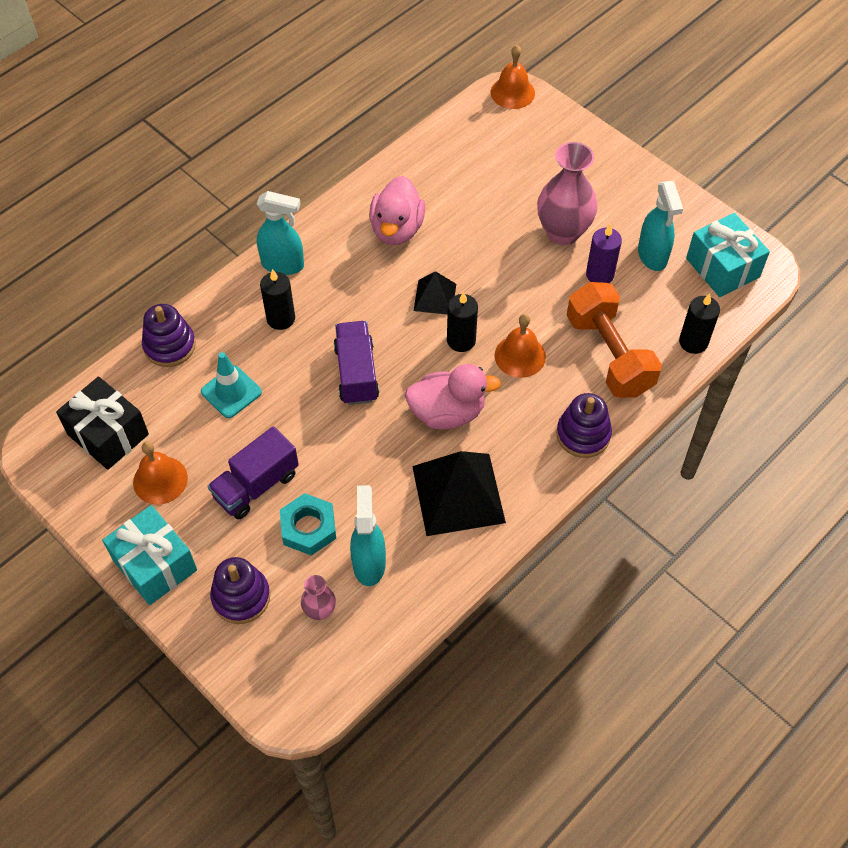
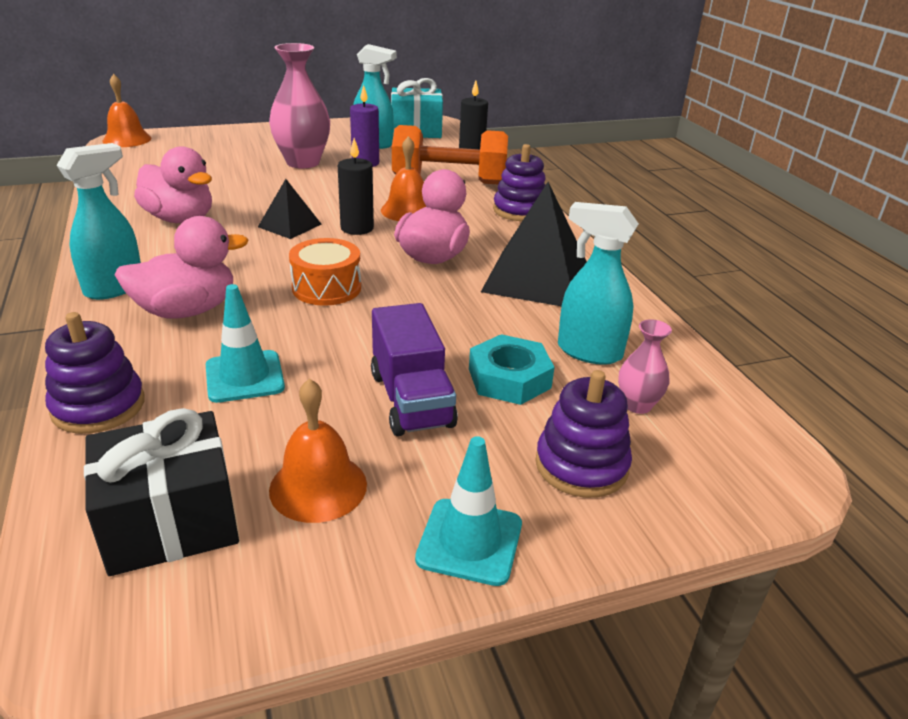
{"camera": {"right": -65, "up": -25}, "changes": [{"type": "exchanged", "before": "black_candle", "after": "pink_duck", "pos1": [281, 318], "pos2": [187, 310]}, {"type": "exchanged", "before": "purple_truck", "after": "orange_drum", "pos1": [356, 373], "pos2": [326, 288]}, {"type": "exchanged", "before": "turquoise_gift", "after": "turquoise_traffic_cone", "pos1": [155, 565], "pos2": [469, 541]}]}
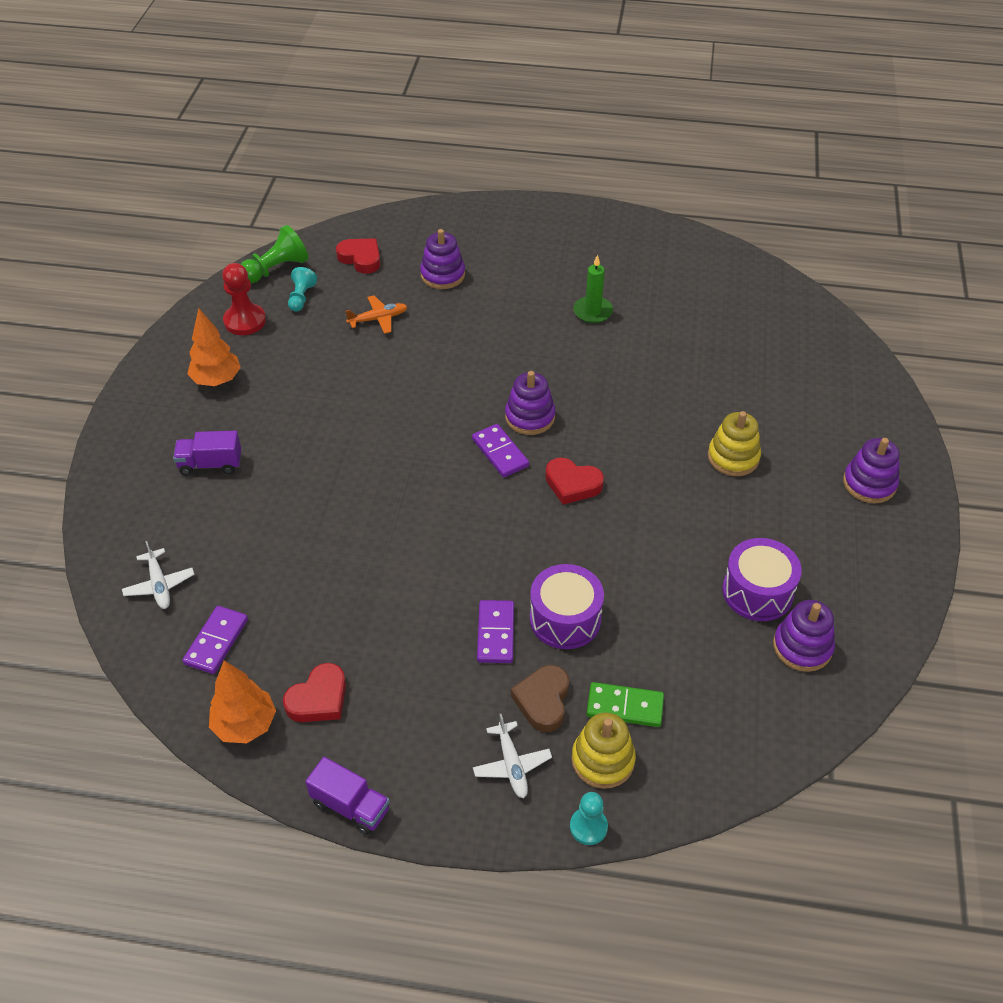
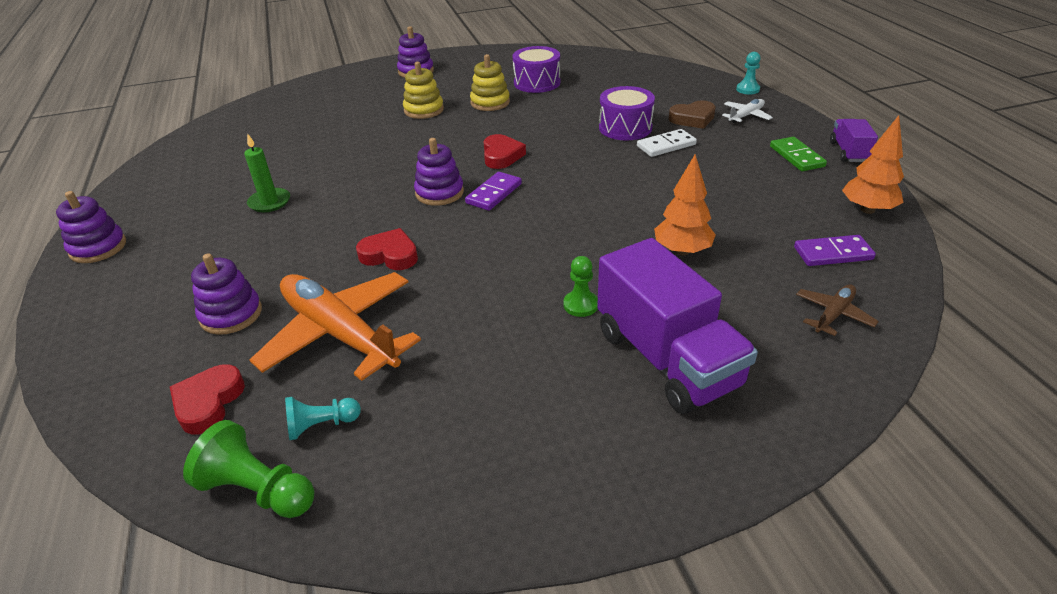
{"camera": {"right": -115, "up": -10}, "changes": [{"type": "missing", "before": "red_pawn", "pos1": [245, 321]}, {"type": "size", "before": "orange_plane", "pos1": [378, 319], "pos2": [339, 333], "scale": 2.2}, {"type": "relocated", "before": "orange_tree", "pos1": [217, 380], "pos2": [682, 251]}, {"type": "size", "before": "purple_truck", "pos1": [210, 464], "pos2": [666, 358], "scale": 2.0}, {"type": "colour", "before": "white_plane", "after": "brown_plane", "pos1": [159, 585], "pos2": [833, 314]}, {"type": "colour", "before": "purple_domino", "after": "white_domino", "pos1": [496, 633], "pos2": [666, 145]}, {"type": "relocated", "before": "purple_stacking_toy", "pos1": [802, 647], "pos2": [98, 248]}, {"type": "relocated", "before": "red_heart", "pos1": [319, 699], "pos2": [390, 255]}, {"type": "relocated", "before": "green_domino", "pos1": [625, 707], "pos2": [796, 156]}, {"type": "relocated", "before": "yellow_stacking_toy", "pos1": [602, 760], "pos2": [490, 103]}, {"type": "appeared", "after": "green_pawn", "pos2": [580, 305]}]}
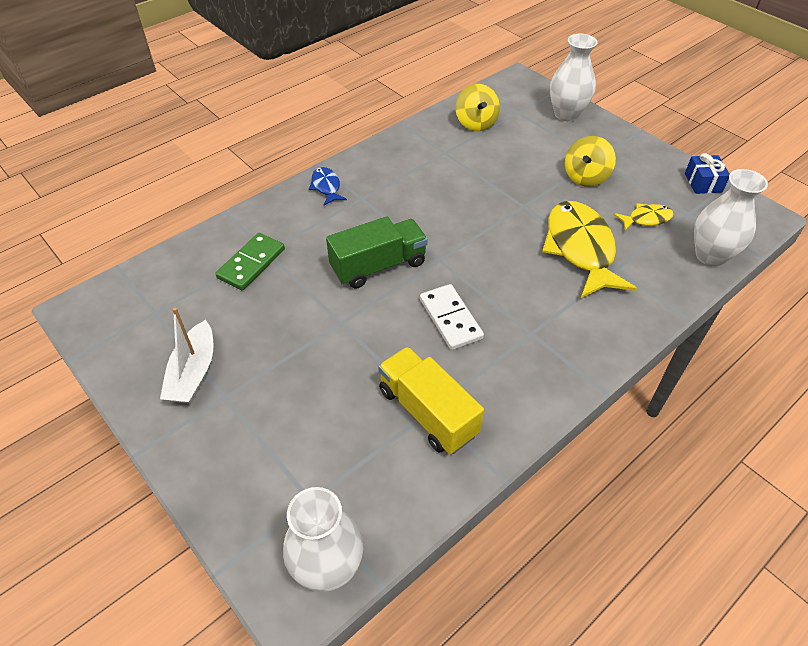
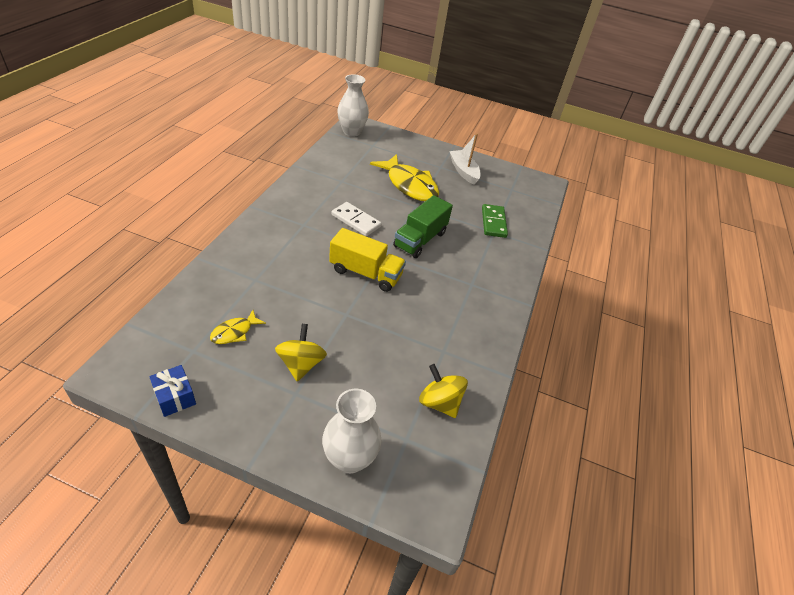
{"camera": {"right": 145, "up": -5}, "changes": [{"type": "missing", "before": "blue_fish", "pos1": [326, 187]}, {"type": "missing", "before": "white_vase", "pos1": [710, 255]}, {"type": "relocated", "before": "yellow_fish", "pos1": [580, 249], "pos2": [409, 185]}, {"type": "relocated", "before": "yellow_truck", "pos1": [427, 412], "pos2": [365, 273]}]}
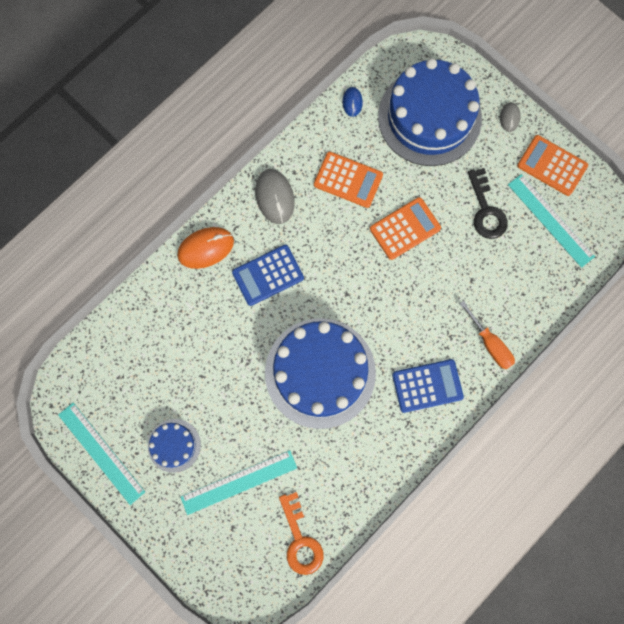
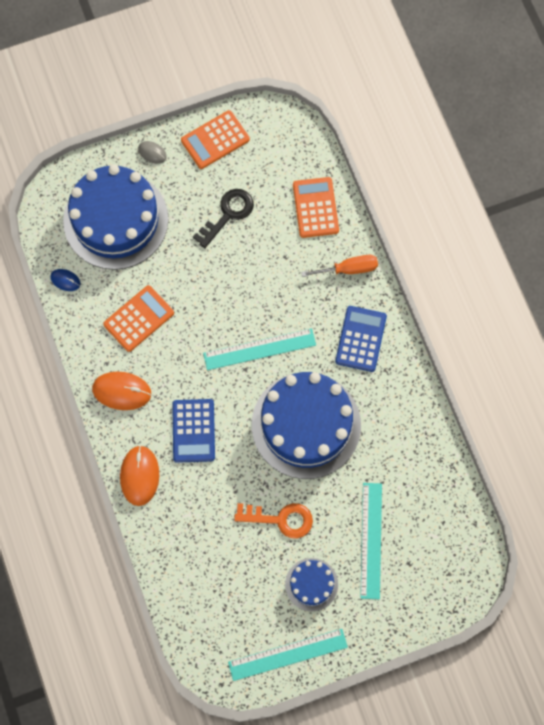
{"camera": {"right": -65, "up": -5}, "changes": [{"type": "spun", "before": "black_key", "pos1": [486, 210], "pos2": [228, 214], "turn": -60}, {"type": "colour", "before": "grey_mouse", "after": "orange_mouse", "pos1": [275, 197], "pos2": [122, 391]}, {"type": "relocated", "before": "turquoise_ruler", "pos1": [550, 220], "pos2": [259, 349]}, {"type": "relocated", "before": "orange_calculator", "pos1": [405, 228], "pos2": [315, 208]}, {"type": "relocated", "before": "orange_key", "pos1": [300, 540], "pos2": [280, 519]}]}
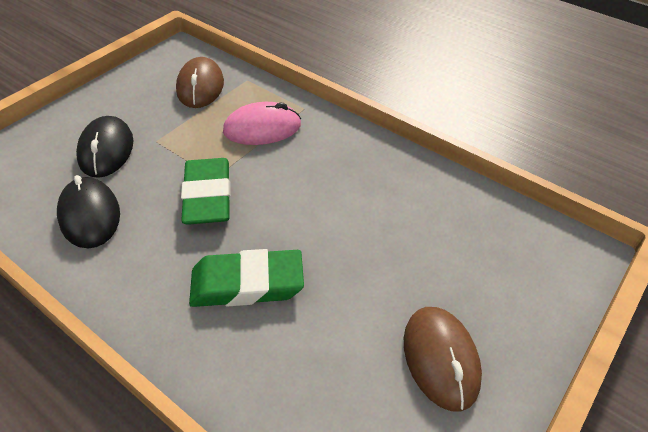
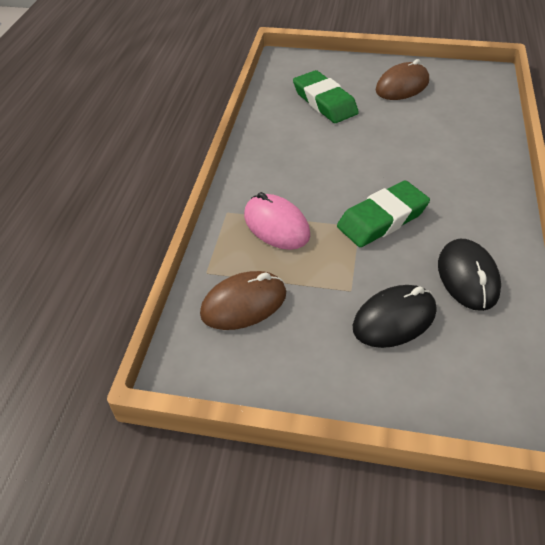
{"camera": {"right": -115, "up": 0}, "changes": [{"type": "spun", "before": "black_mouse", "pos1": [90, 215], "pos2": [467, 277], "turn": -45}, {"type": "relocated", "before": "green_eraser", "pos1": [247, 283], "pos2": [324, 102]}]}
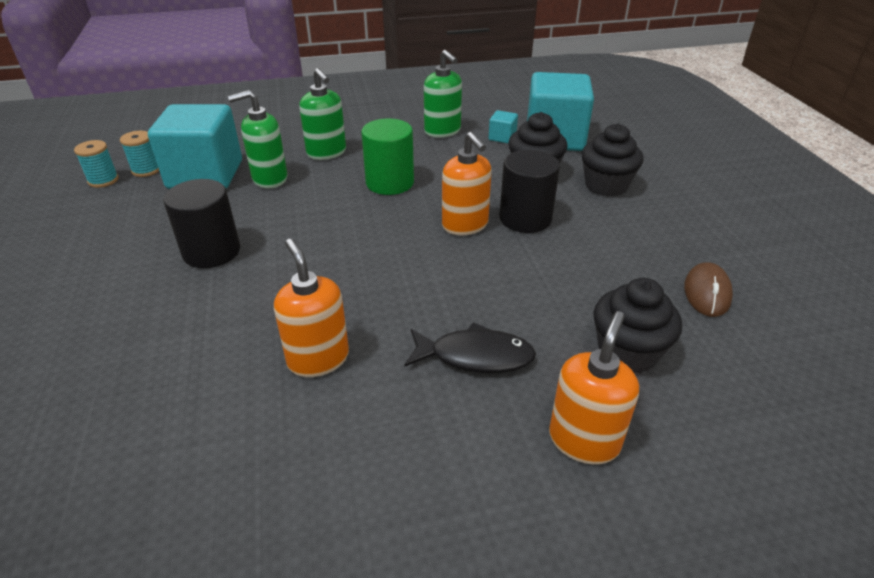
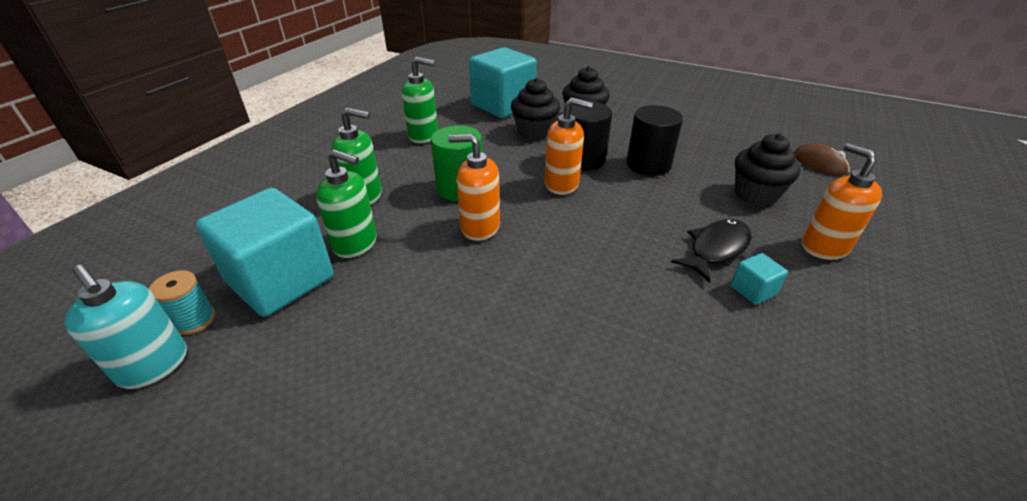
{"camera": {"right": -50, "up": 0}, "changes": [{"type": "spun", "before": "green_soap_dispenser", "pos1": [269, 179], "pos2": [356, 243], "turn": -90}, {"type": "relocated", "before": "turquoise_cube", "pos1": [502, 137], "pos2": [753, 290]}, {"type": "exchanged", "before": "turquoise_spool", "after": "turquoise_soap_dispenser", "pos1": [103, 180], "pos2": [154, 365]}, {"type": "relocated", "before": "black_cylinder", "pos1": [211, 252], "pos2": [648, 164]}, {"type": "relocated", "before": "orange_soap_dispenser", "pos1": [318, 359], "pos2": [480, 227]}, {"type": "relocated", "before": "brown_mouse", "pos1": [706, 293], "pos2": [819, 163]}]}
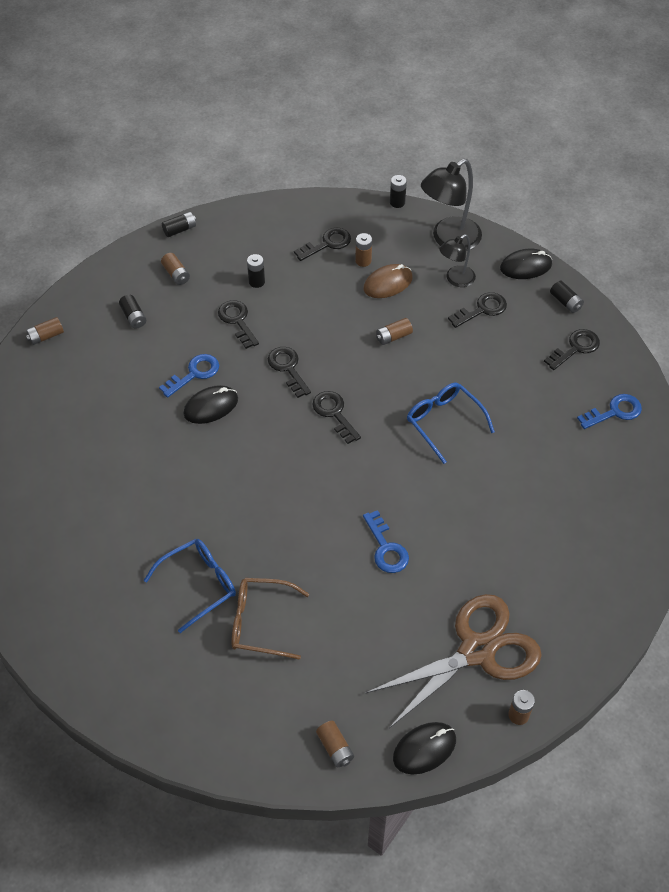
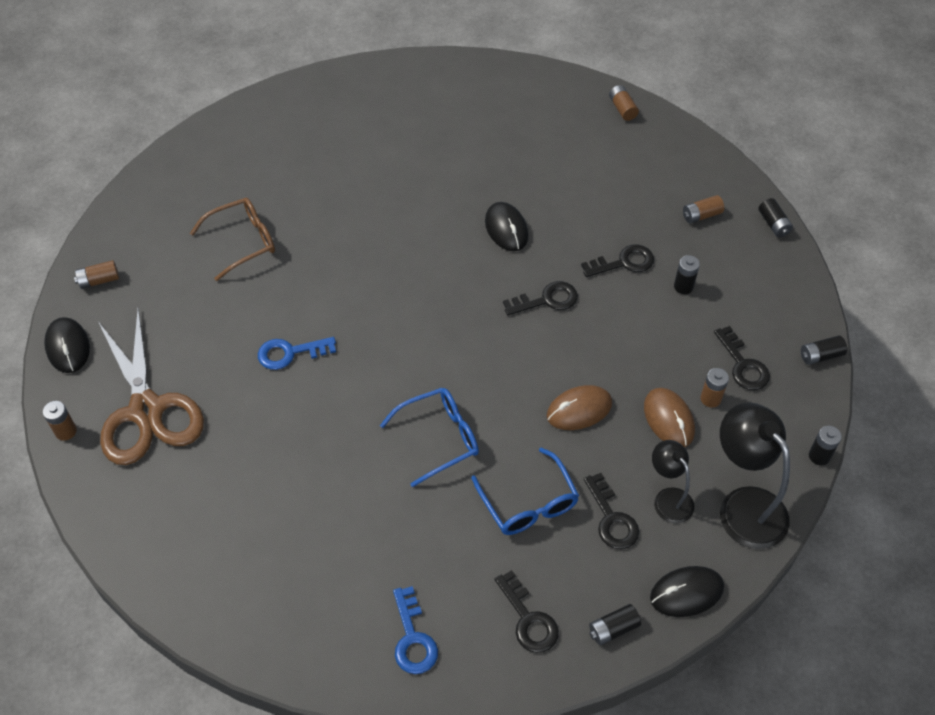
{"camera": {"right": 100, "up": 0}, "changes": [{"type": "spun", "before": "black_mouse", "pos1": [525, 266], "pos2": [686, 593], "turn": 75}, {"type": "relocated", "before": "black_battery", "pos1": [133, 317], "pos2": [820, 356]}, {"type": "exchanged", "before": "brown_battery", "after": "brown_mouse", "pos1": [393, 336], "pos2": [579, 410]}, {"type": "missing", "before": "blue_key", "pos1": [194, 374]}, {"type": "missing", "before": "black_key", "pos1": [334, 414]}, {"type": "relocated", "before": "blue_glasses", "pos1": [199, 584], "pos2": [528, 503]}, {"type": "spun", "before": "brown_glasses", "pos1": [260, 622], "pos2": [243, 242], "turn": 45}]}
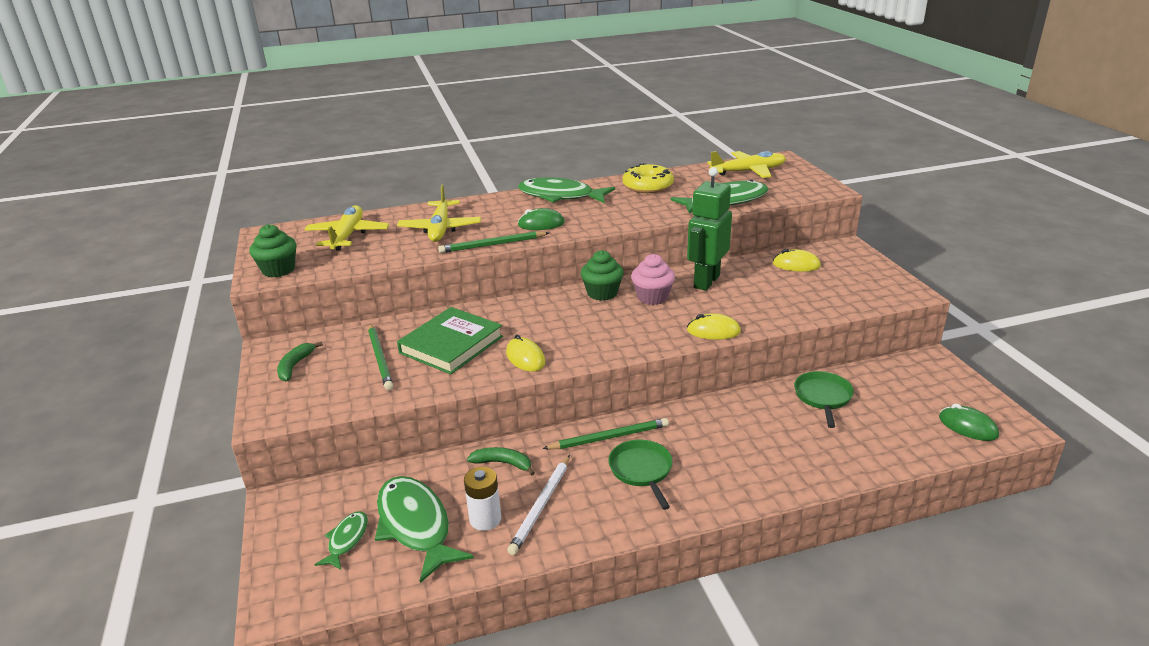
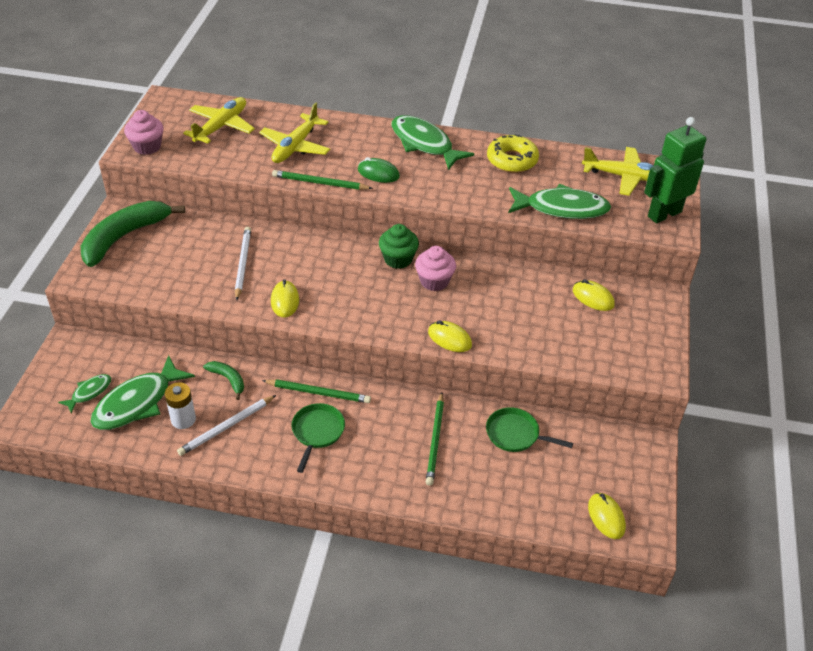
{"camera": {"right": 25, "up": 15}, "changes": [{"type": "relocated", "before": "green_robot", "pos1": [706, 281], "pos2": [664, 214]}, {"type": "colour", "before": "green_cupcake", "after": "pink_cupcake", "pos1": [278, 270], "pos2": [147, 146]}, {"type": "exchanged", "before": "green_book", "after": "white_pencil", "pos1": [451, 345], "pos2": [242, 264]}, {"type": "relocated", "before": "green_pencil", "pos1": [380, 358], "pos2": [435, 440]}, {"type": "size", "before": "green_banana", "pos1": [295, 366], "pos2": [124, 237], "scale": 2.17}, {"type": "spun", "before": "green_pan", "pos1": [823, 397], "pos2": [515, 434], "turn": -105}, {"type": "colour", "before": "green_mouse", "after": "yellow_mouse", "pos1": [967, 426], "pos2": [606, 517]}, {"type": "spun", "before": "green_fish", "pos1": [416, 526], "pos2": [137, 402], "turn": -135}]}
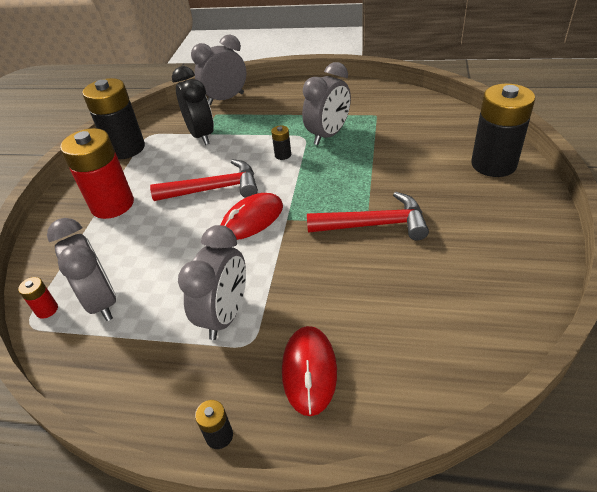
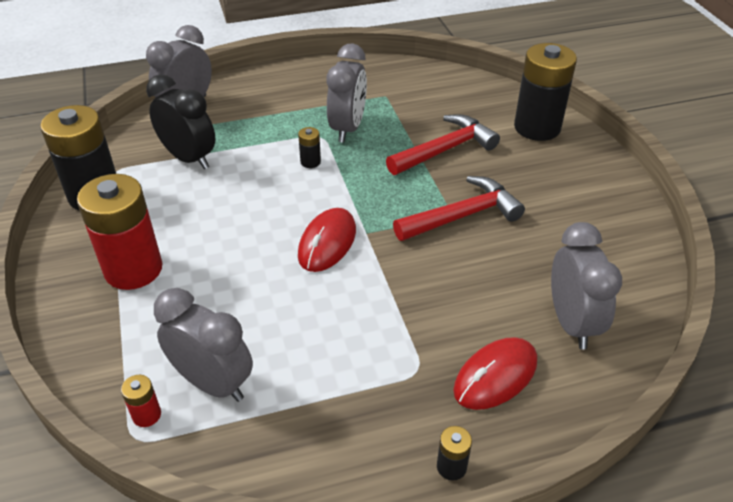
{"camera": {"right": -30, "up": 0}, "changes": [{"type": "relocated", "before": "red_hammer", "pos1": [214, 189], "pos2": [445, 149]}, {"type": "relocated", "before": "grey_clock", "pos1": [225, 315], "pos2": [571, 323]}, {"type": "spun", "before": "red_mouse", "pos1": [309, 371], "pos2": [495, 376], "turn": 75}]}
